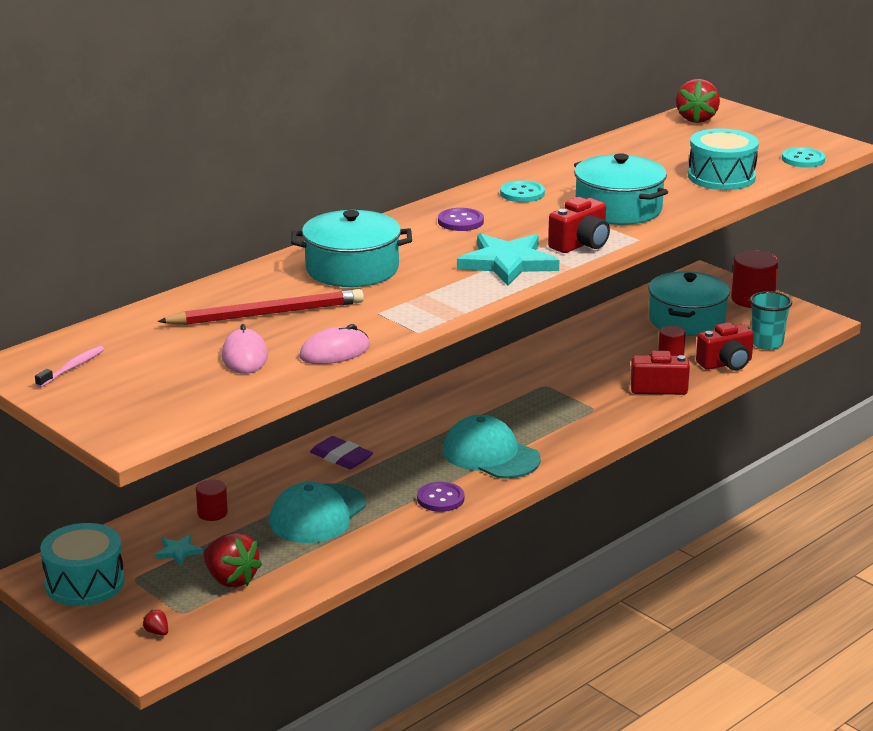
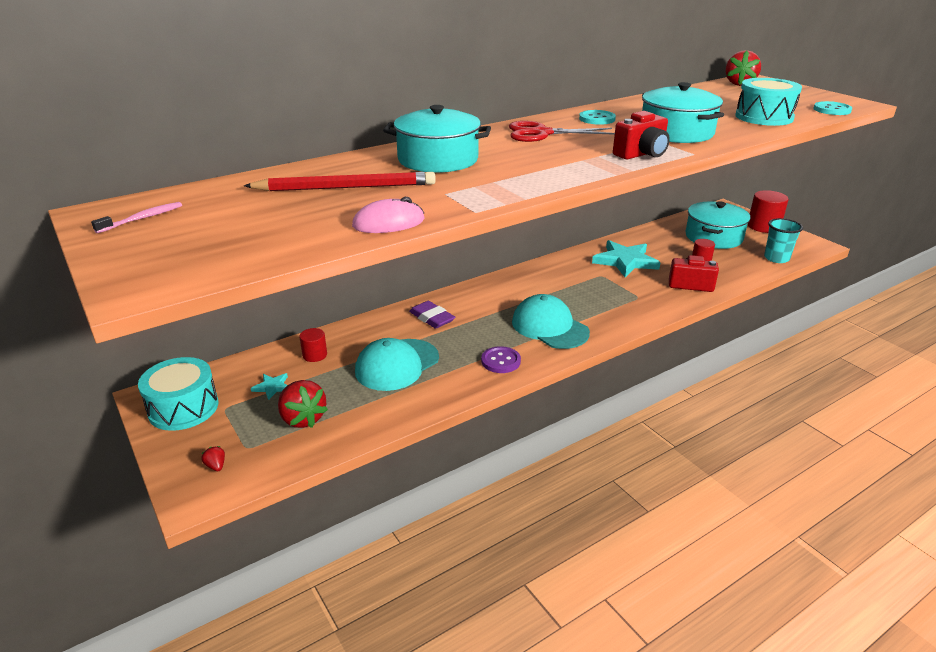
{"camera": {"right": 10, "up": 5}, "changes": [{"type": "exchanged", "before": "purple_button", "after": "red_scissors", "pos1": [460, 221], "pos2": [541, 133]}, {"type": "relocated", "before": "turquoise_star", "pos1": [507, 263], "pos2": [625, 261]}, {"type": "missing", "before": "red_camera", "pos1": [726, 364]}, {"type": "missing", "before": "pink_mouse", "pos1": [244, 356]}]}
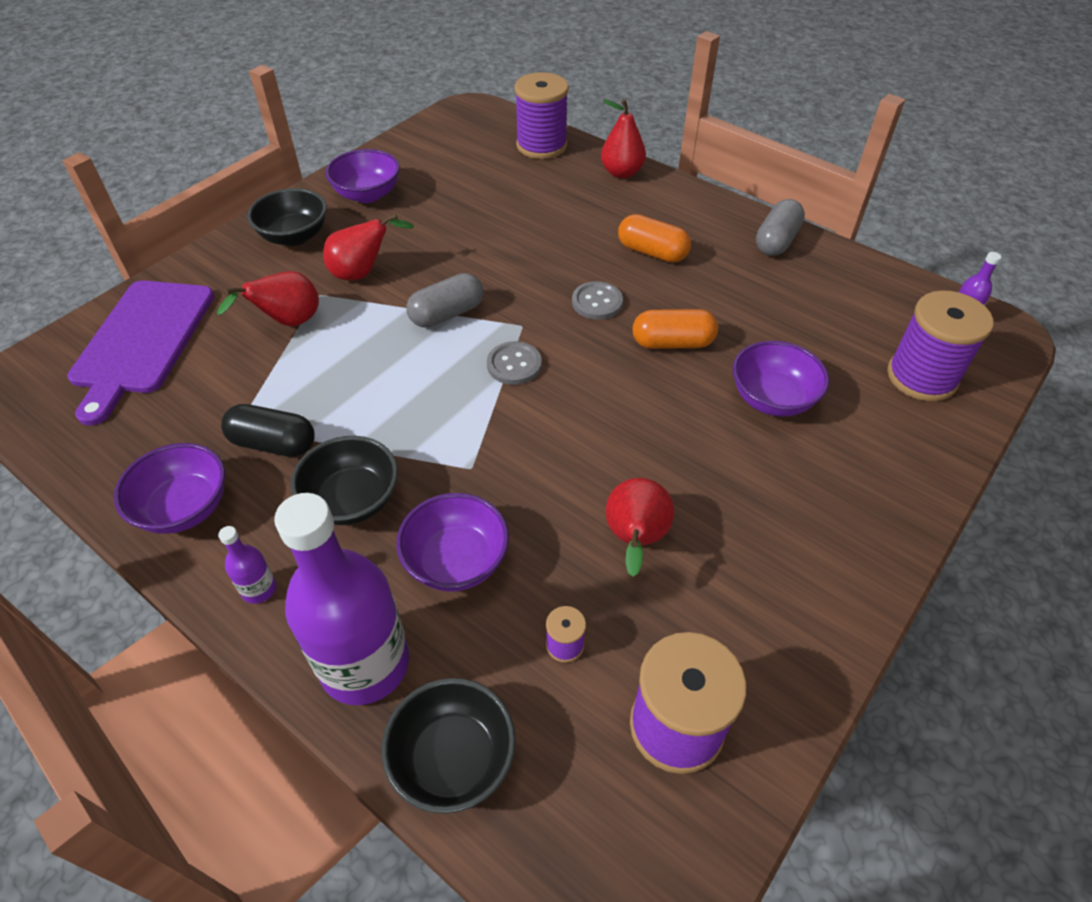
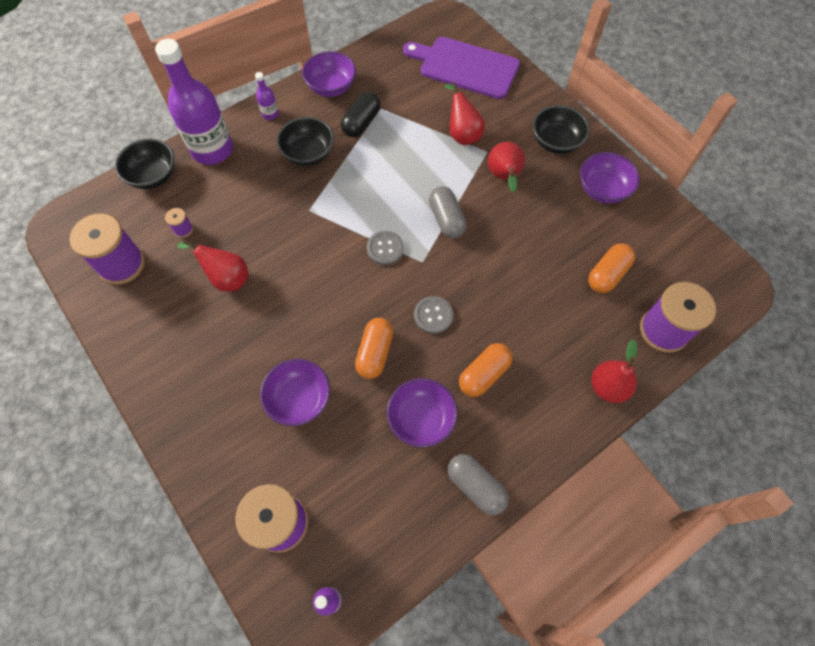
{"camera": {"right": 105, "up": 15}, "changes": [{"type": "relocated", "before": "purple_bowl", "pos1": [456, 561], "pos2": [421, 419]}, {"type": "appeared", "after": "orange_capsule", "pos2": [607, 274]}]}
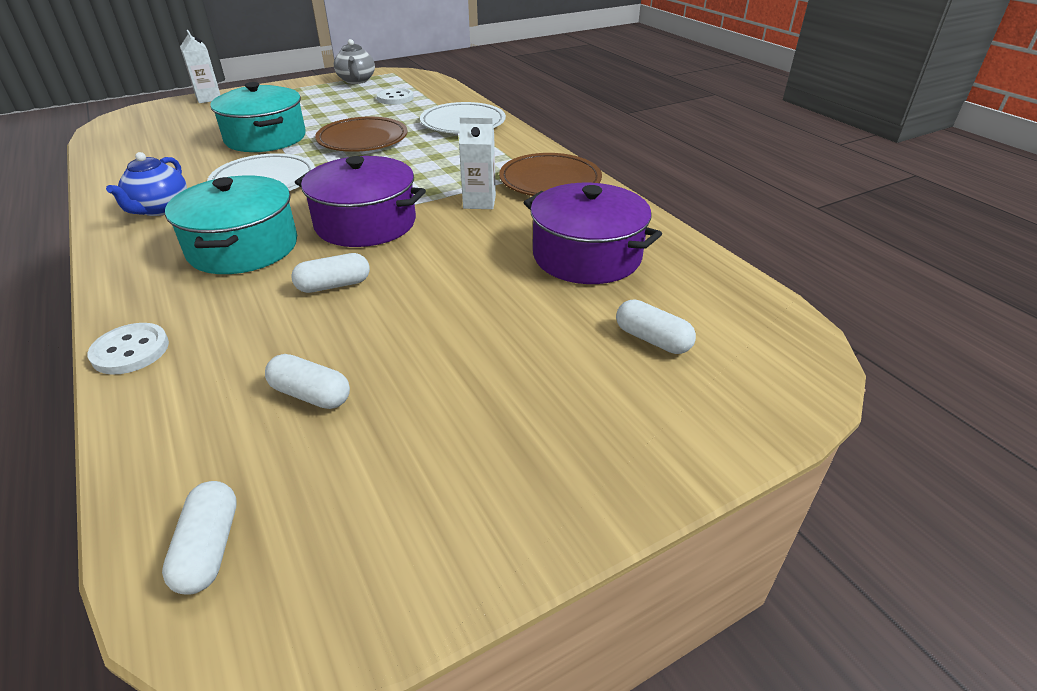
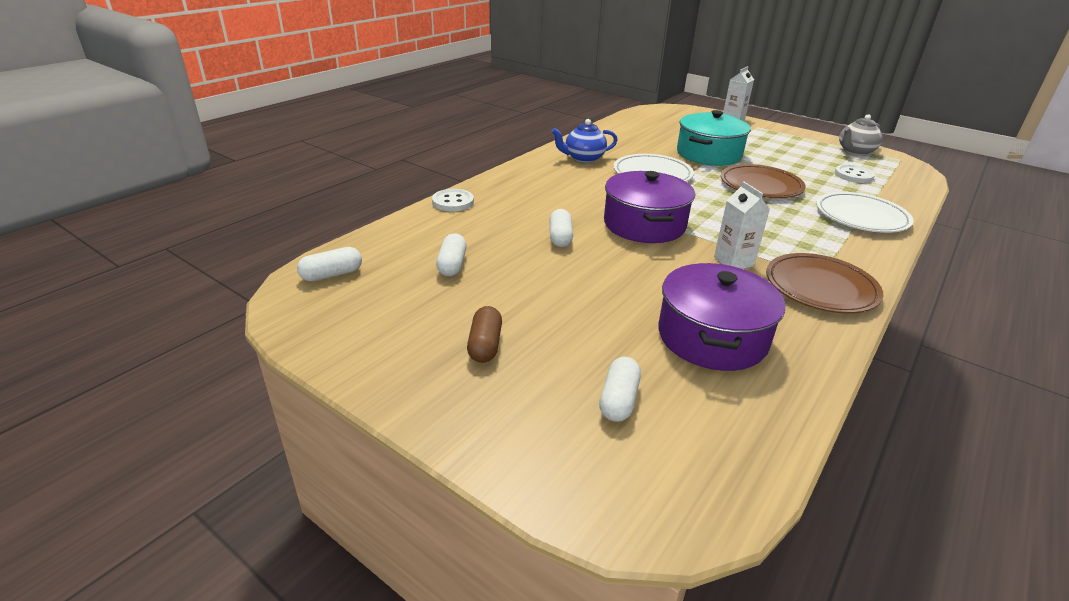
{"camera": {"right": 65, "up": -5}, "changes": [{"type": "missing", "before": "turquoise_pot", "pos1": [243, 247]}, {"type": "spun", "before": "white_capsule", "pos1": [334, 285], "pos2": [560, 237], "turn": 45}, {"type": "appeared", "after": "brown_capsule", "pos2": [485, 345]}]}
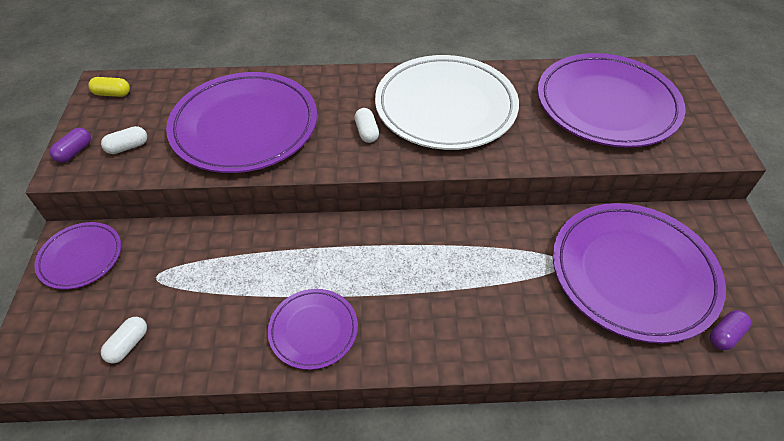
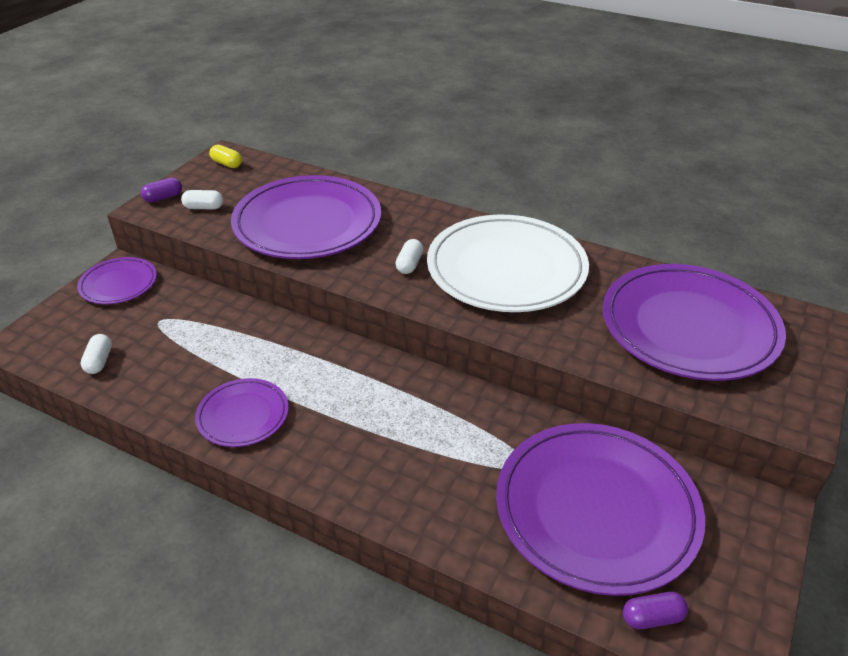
{"camera": {"right": 30, "up": -10}, "changes": [{"type": "spun", "before": "white_capsule", "pos1": [128, 345], "pos2": [99, 361], "turn": -60}]}
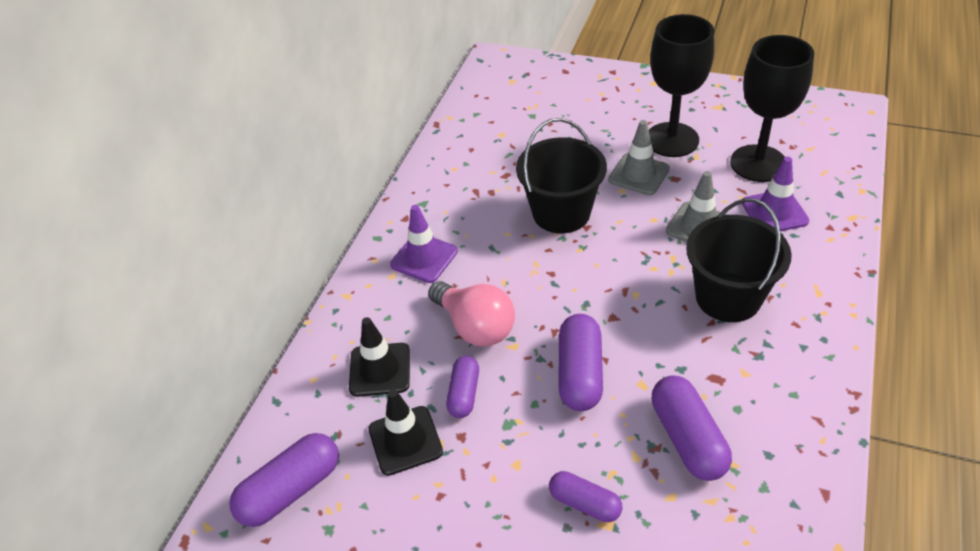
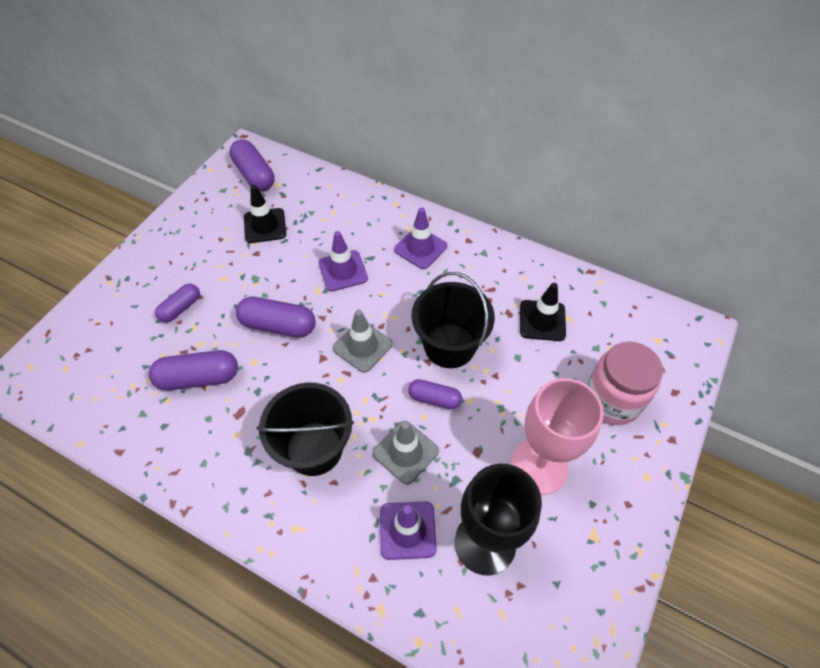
{"camera": {"right": 95, "up": 10}, "changes": [{"type": "colour", "before": "black_goblet", "after": "pink_goblet", "pos1": [672, 140], "pos2": [539, 466]}, {"type": "relocated", "before": "grey_traffic_cone", "pos1": [639, 174], "pos2": [362, 346]}, {"type": "exchanged", "before": "pink_light_bulb", "after": "purple_traffic_cone", "pos1": [475, 326], "pos2": [343, 271]}, {"type": "relocated", "before": "black_traffic_cone", "pos1": [380, 370], "pos2": [542, 320]}, {"type": "relocated", "before": "purple_capsule", "pos1": [464, 394], "pos2": [434, 398]}, {"type": "appeared", "after": "pink_jar", "pos2": [611, 400]}]}
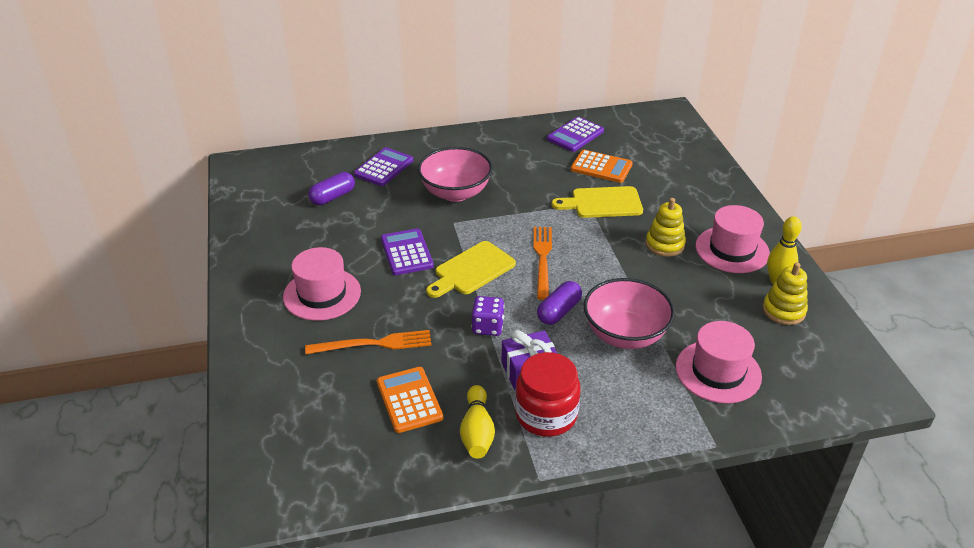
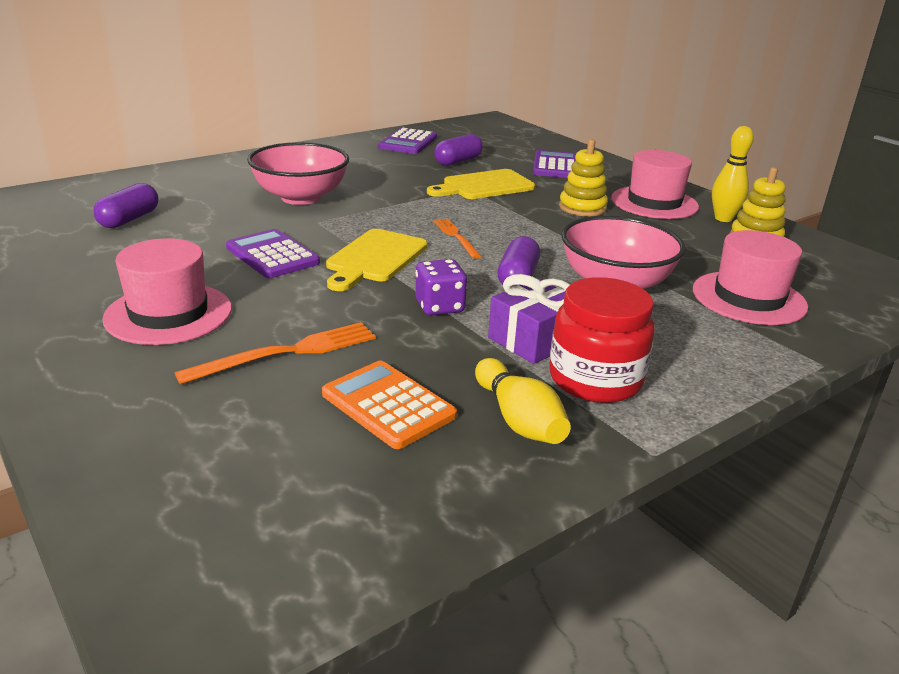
{"camera": {"right": -25, "up": -10}, "changes": [{"type": "relocated", "before": "purple_calculator", "pos1": [384, 168], "pos2": [556, 166]}, {"type": "exchanged", "before": "orange_calculator", "after": "purple_capsule", "pos1": [601, 167], "pos2": [458, 161]}, {"type": "size", "before": "orange_fork", "pos1": [542, 259], "pos2": [456, 237], "scale": 0.65}]}
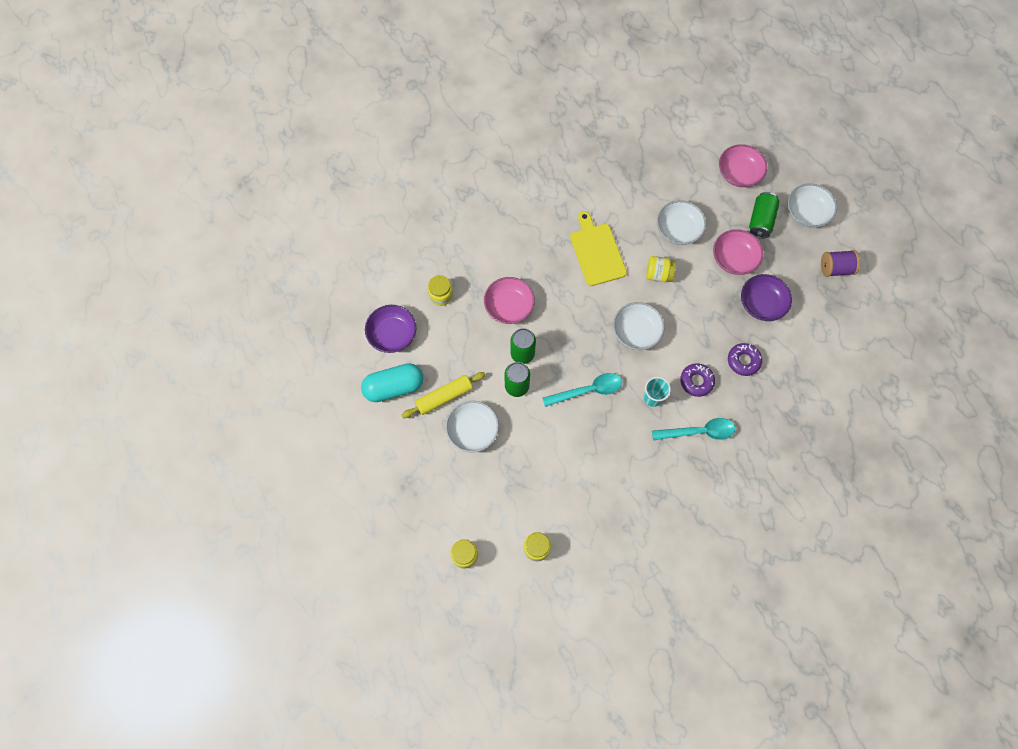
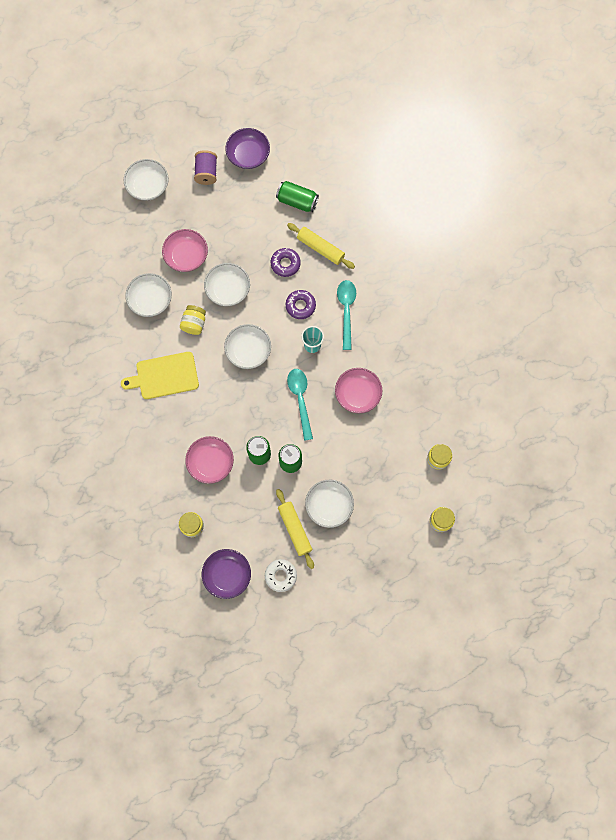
{"camera": {"right": -85, "up": 5}, "changes": [{"type": "relocated", "before": "pink_bowl", "pos1": [739, 173], "pos2": [357, 394]}, {"type": "relocated", "before": "green_can", "pos1": [761, 220], "pos2": [297, 201]}, {"type": "relocated", "before": "purple_bowl", "pos1": [761, 303], "pos2": [248, 155]}, {"type": "exchanged", "before": "turquoise_capsule", "after": "white_donut", "pos1": [394, 387], "pos2": [280, 576]}, {"type": "appeared", "after": "yellow_rolling_pin", "pos2": [320, 248]}, {"type": "appeared", "after": "white_bowl", "pos2": [228, 289]}]}
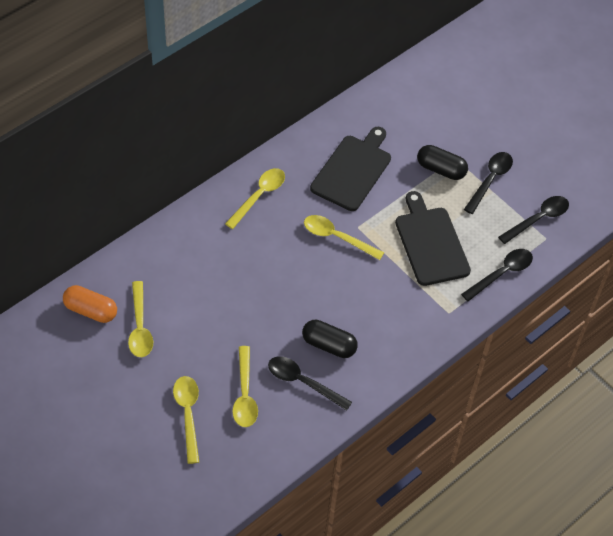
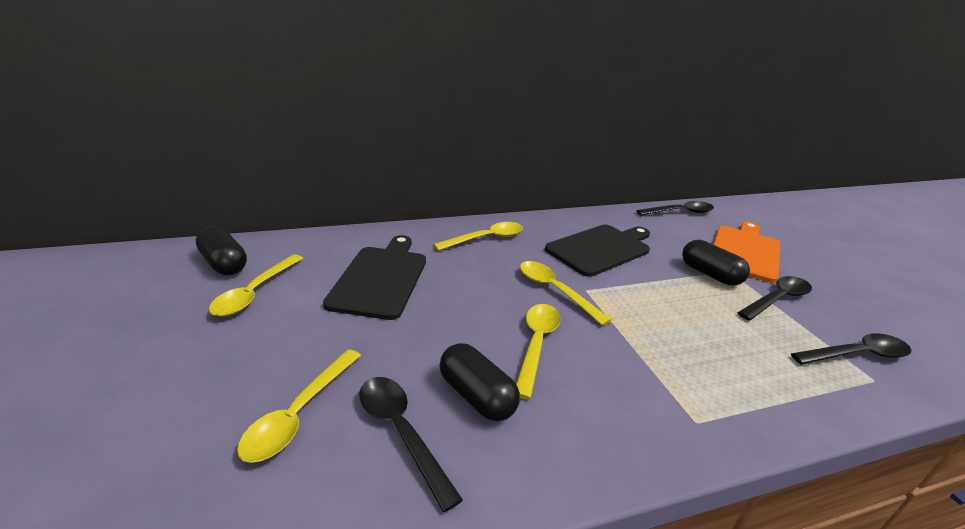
{"camera": {"right": 25, "up": -25}, "changes": [{"type": "relocated", "before": "black_cutting_board", "pos1": [430, 243], "pos2": [381, 278]}, {"type": "relocated", "before": "black_spoon", "pos1": [501, 274], "pos2": [680, 212]}, {"type": "colour", "before": "orange_capsule", "after": "black_capsule", "pos1": [91, 310], "pos2": [224, 264]}, {"type": "relocated", "before": "yellow_spoon", "pos1": [188, 415], "pos2": [536, 344]}, {"type": "appeared", "after": "orange_cutting_board", "pos2": [745, 251]}]}
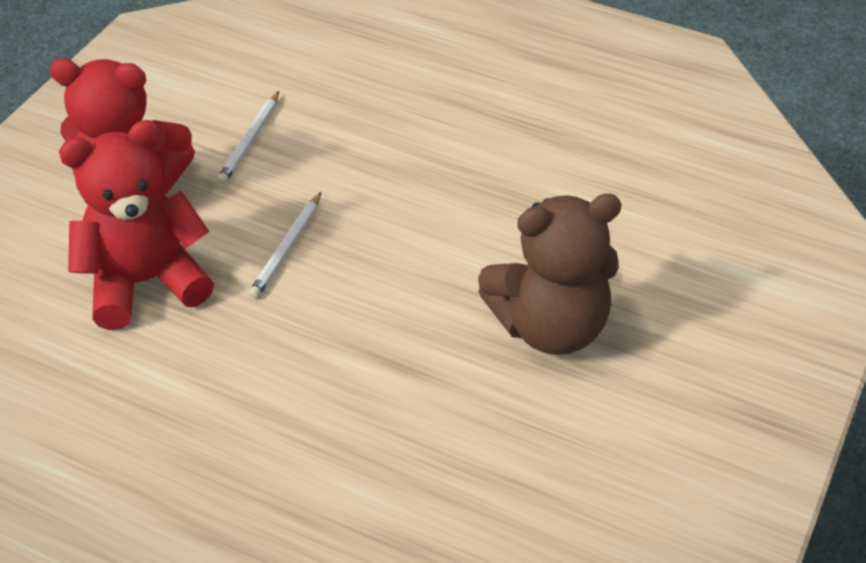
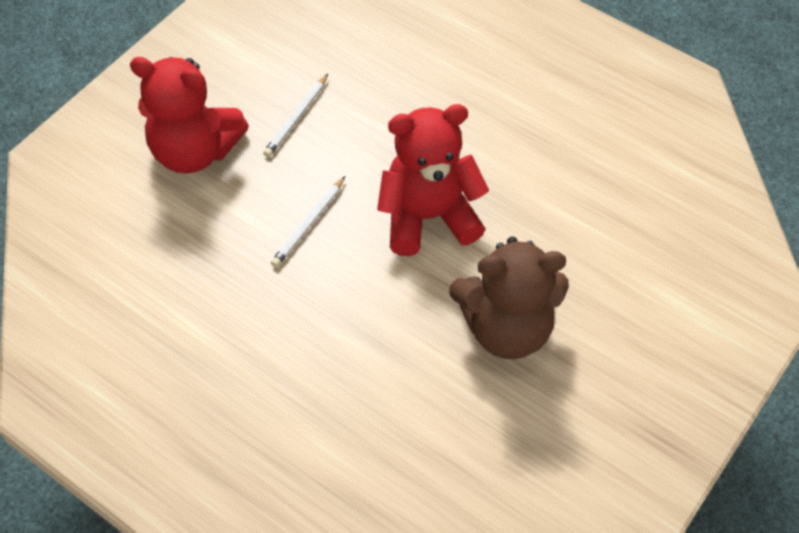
{"camera": {"right": 10, "up": 10}, "changes": [{"type": "relocated", "before": "red_teddy_bear", "pos1": [145, 282], "pos2": [428, 217]}]}
